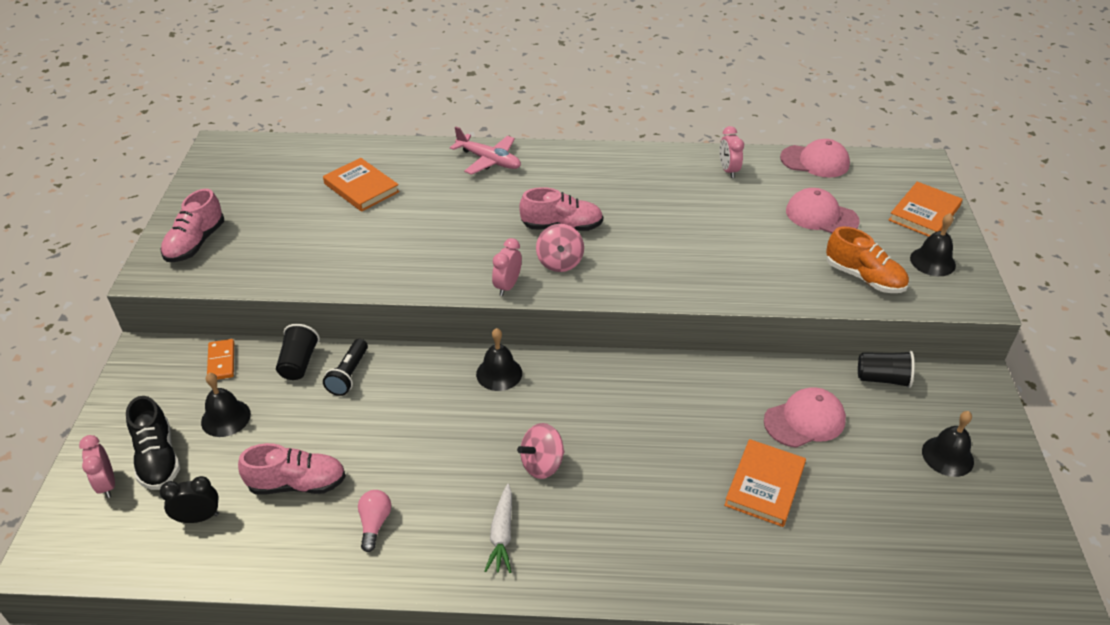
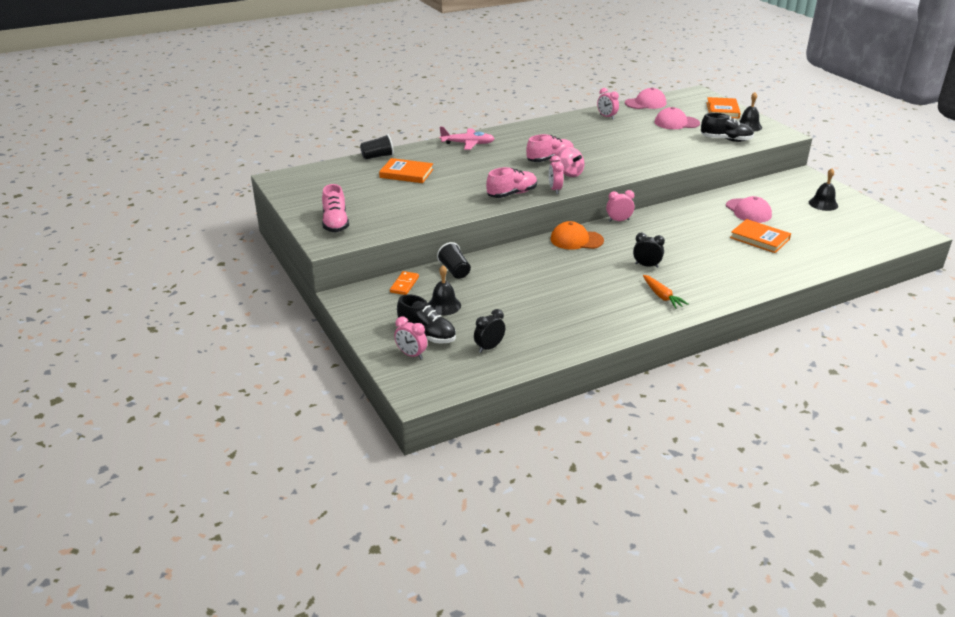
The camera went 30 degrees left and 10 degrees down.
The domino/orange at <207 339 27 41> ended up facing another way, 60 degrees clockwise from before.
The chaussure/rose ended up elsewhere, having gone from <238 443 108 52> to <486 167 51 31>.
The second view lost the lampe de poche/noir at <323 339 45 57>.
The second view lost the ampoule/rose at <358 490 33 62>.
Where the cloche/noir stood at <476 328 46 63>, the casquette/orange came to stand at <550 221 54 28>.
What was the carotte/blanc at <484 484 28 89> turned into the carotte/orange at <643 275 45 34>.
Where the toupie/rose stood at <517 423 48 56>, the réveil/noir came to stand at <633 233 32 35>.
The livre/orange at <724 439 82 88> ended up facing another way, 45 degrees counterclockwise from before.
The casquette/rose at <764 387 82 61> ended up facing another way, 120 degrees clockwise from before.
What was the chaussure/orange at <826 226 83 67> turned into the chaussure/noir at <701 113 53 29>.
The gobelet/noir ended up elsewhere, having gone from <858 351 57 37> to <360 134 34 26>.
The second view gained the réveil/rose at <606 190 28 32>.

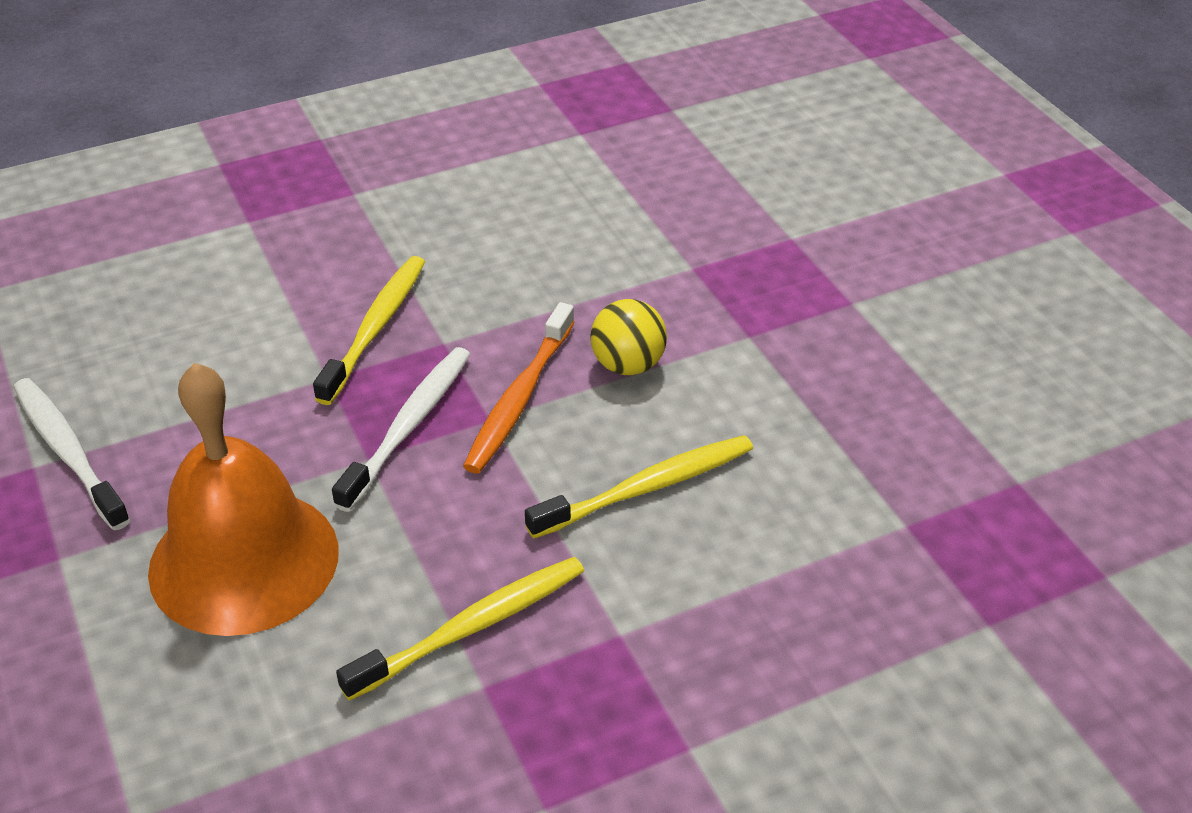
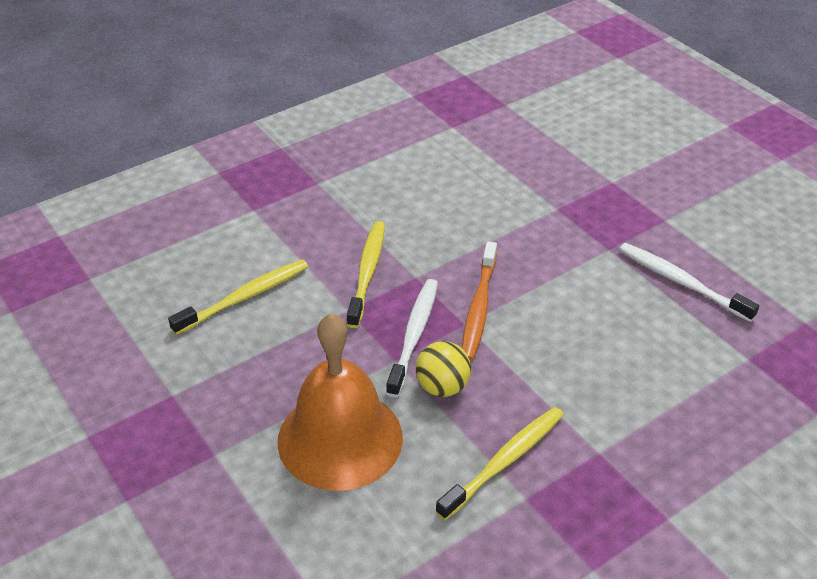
The camera went 10 degrees left and 0 degrees up.
The brosse à dents/blanc ended up elsewhere, having gone from <13 378 117 152> to <619 243 140 79>.
The brosse à dents/jaune ended up elsewhere, having gone from <525 435 228 104> to <168 260 140 75>.
The balle/jaune ended up elsewhere, having gone from <590 299 77 76> to <416 341 55 56>.

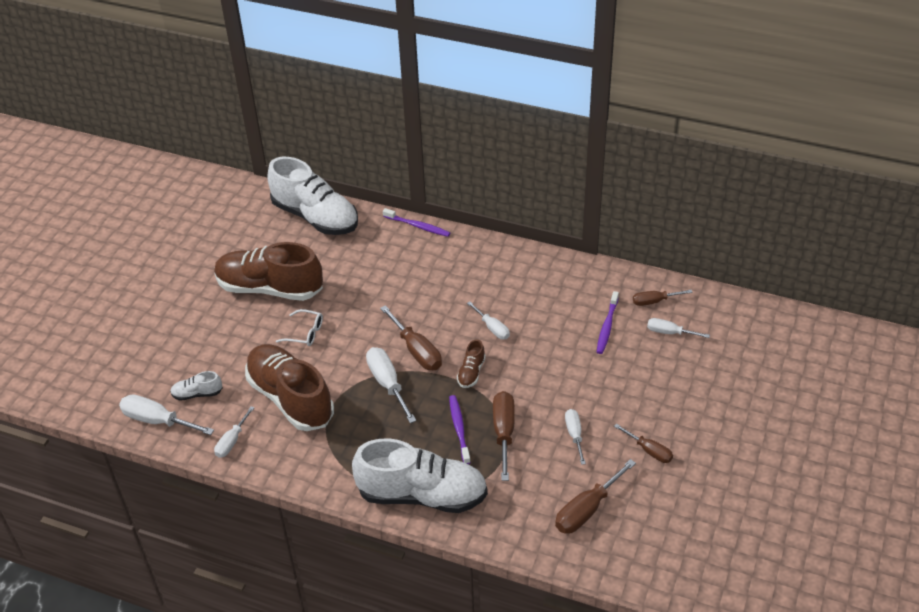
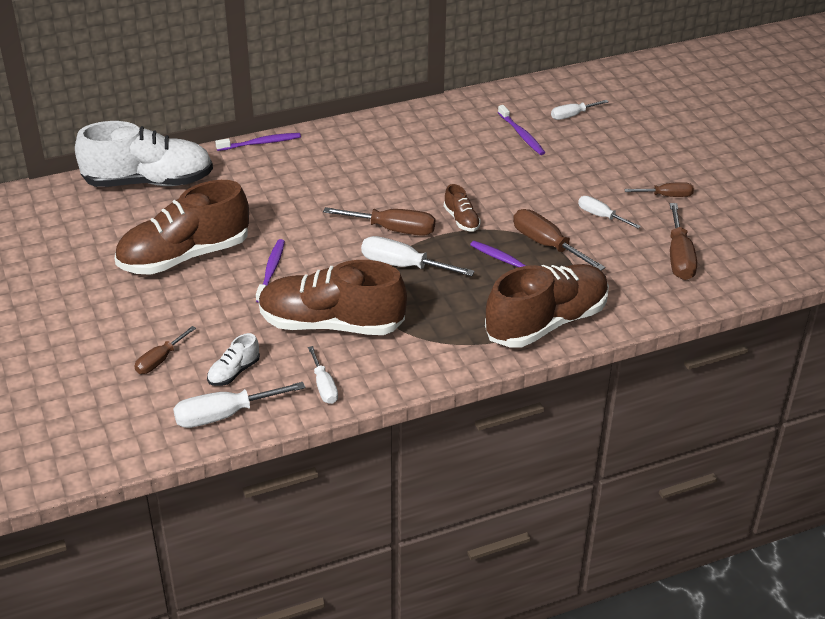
The camera went 45 degrees left and 5 degrees down.
Where the lunettes/blanc stood at <276 309 47 37>, the brosse à dents/violet came to stand at <256 239 29 64>.
What was the chaussure/blanc at <352 439 136 74> turned into the chaussure/marron at <485 264 124 84>.
The second view lost the tournevis/blanc at <467 301 43 39>.
The tournevis/marron ended up elsewhere, having gone from <633 290 60 16> to <134 326 62 48>.

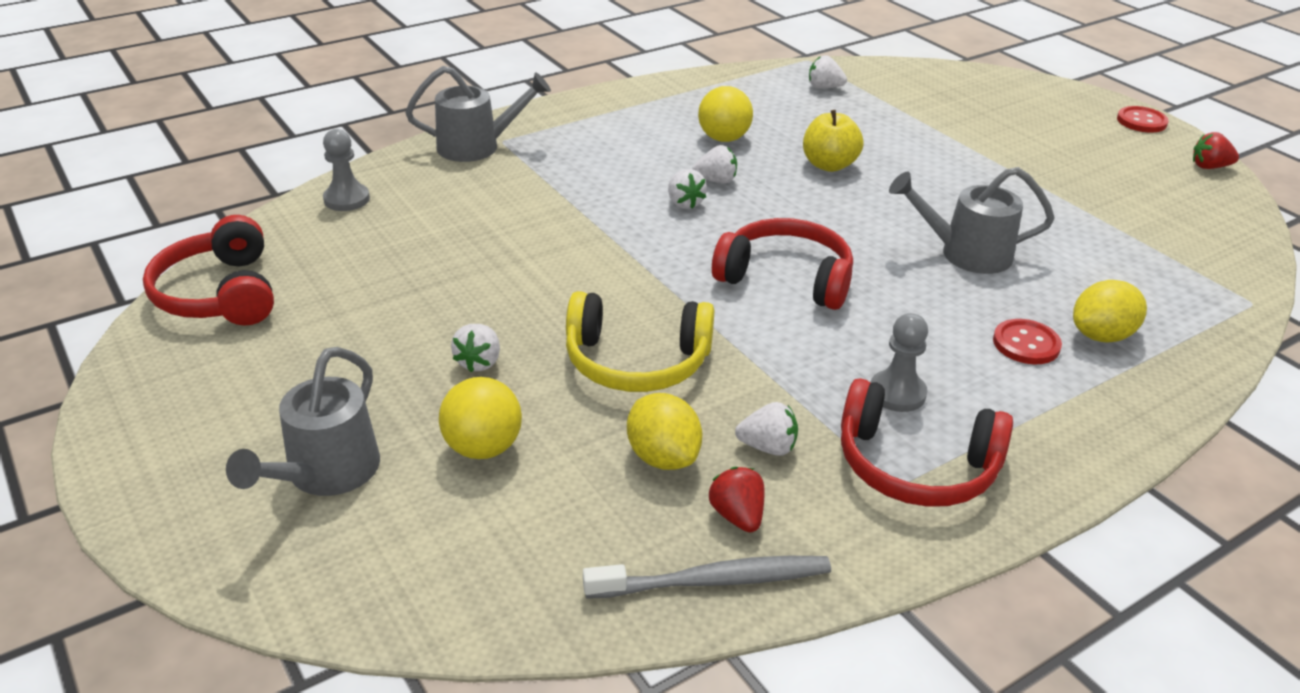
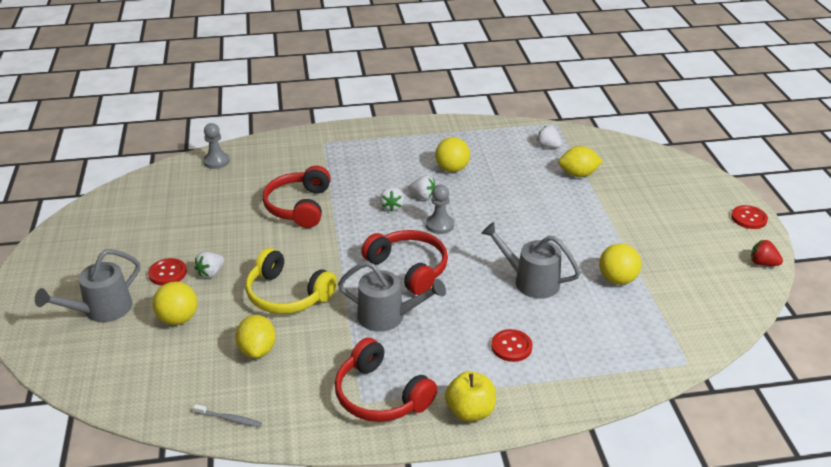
The camera went 25 degrees right and 0 degrees up.
The casque audio/rouge ended up elsewhere, having gone from <143 215 131 110> to <262 166 69 62>.
The arrosoir/gris ended up elsewhere, having gone from <405 66 146 96> to <338 261 108 71>.
The size of the brosse à dents/gris at <583 556 248 43> changed by a factor of 0.54.
The second view lost the fraise/rouge at <709 467 56 65>.
The second view lost the fraise/blanc at <735 402 63 54>.
The pomme/jaune ended up elsewhere, having gone from <803 110 60 62> to <445 371 51 51>.
The pion/gris ended up elsewhere, having gone from <870 313 58 99> to <426 185 28 49>.
The citron/jaune ended up elsewhere, having gone from <1073 280 74 63> to <559 146 44 31>.
The second view gained the bouton/rouge at <148 258 39 28>.
The second view gained the balle/jaune at <599 244 42 41>.

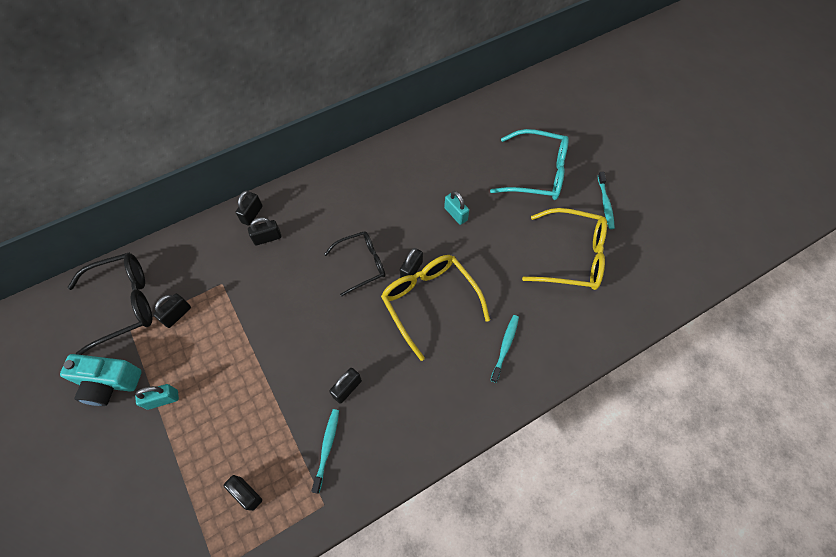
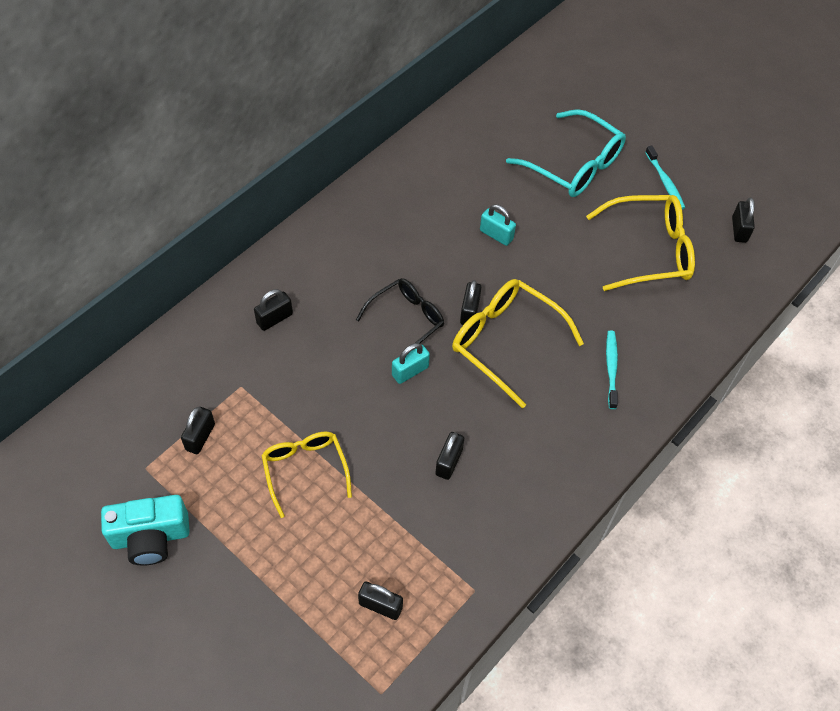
The camera went 20 degrees left and 5 degrees down.
The second view lost the lunettes/noir at <68 253 84 102>.
The cadenas/turquoise ended up elsewhere, having gone from <135 384 44 26> to <392 343 38 41>.
The cadenas/noir ended up elsewhere, having gone from <236 191 26 35> to <732 197 23 46>.
The second view lost the brosse à dents/turquoise at <311 409 28 85>.
The lunettes/turquoise at <490 129 79 71> ended up facing another way, 45 degrees clockwise from before.
The second view gained the lunettes/jaune at <261 432 91 86>.

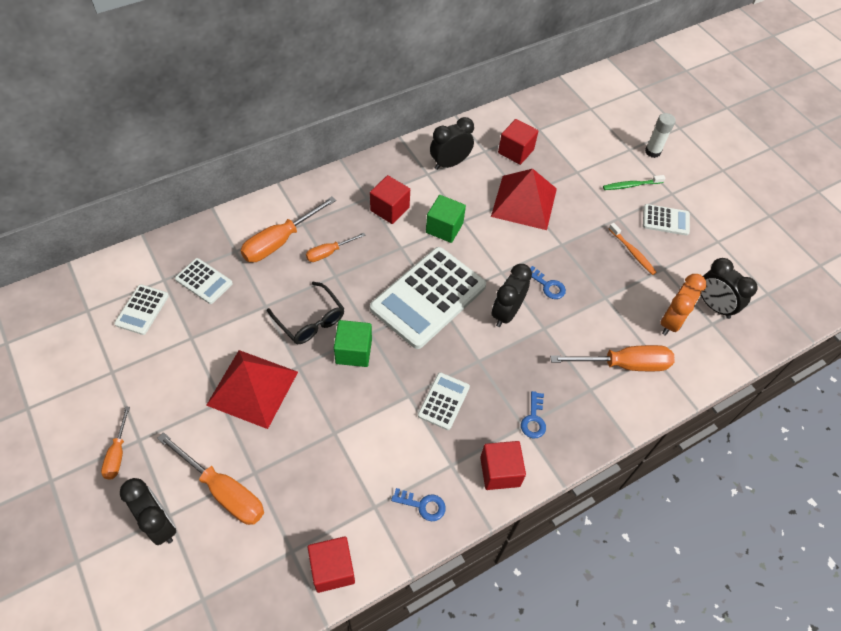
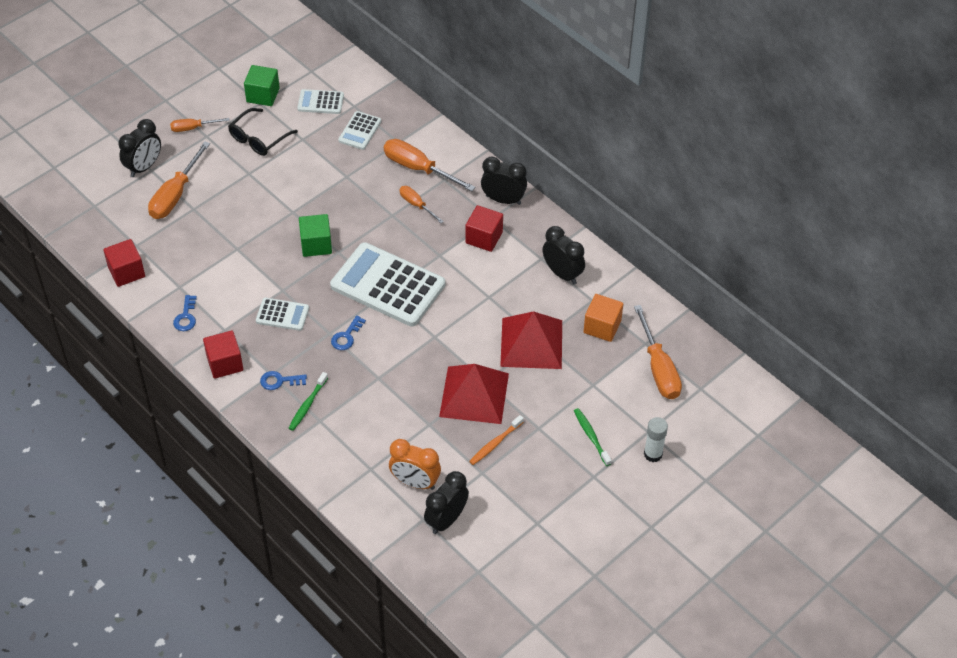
The camera went 80 degrees right and 5 degrees down.
The pyramide/rouge ended up elsewhere, having gone from <206 350 92 79> to <439 364 70 60>.
The lunettes/noir ended up elsewhere, having gone from <267 282 77 62> to <228 108 70 48>.
The cube/vert ended up elsewhere, having gone from <426 195 40 48> to <244 65 36 41>.
The réveil/noir ended up elsewhere, having gone from <492 264 40 63> to <481 156 46 49>.
What was the cube/rouge at <498 119 40 46> turned into the cube/orange at <584 294 39 48>.
The clé/bleu ended up elsewhere, having gone from <530 266 36 33> to <331 316 35 34>.
The tournevis/orange ended up elsewhere, having gone from <550 345 124 26> to <634 305 48 94>.
The second view lost the calculatrice/blanc at <643 204 47 32>.
The second view gained the brosse à dents/vert at <289 372 39 59>.

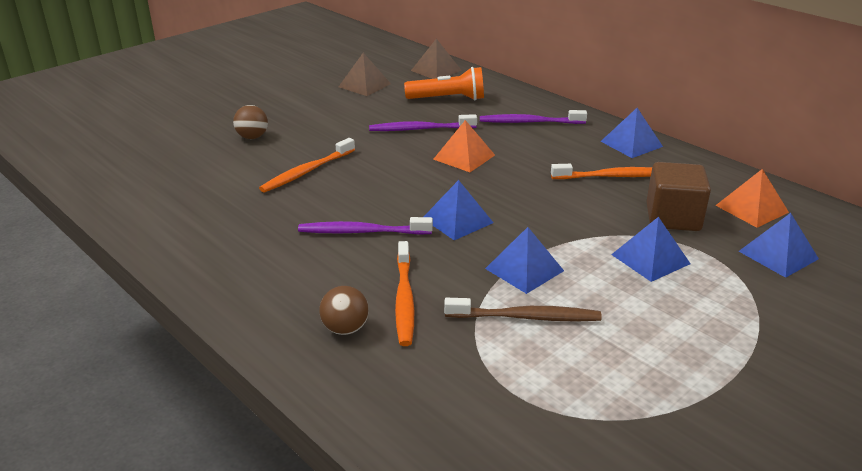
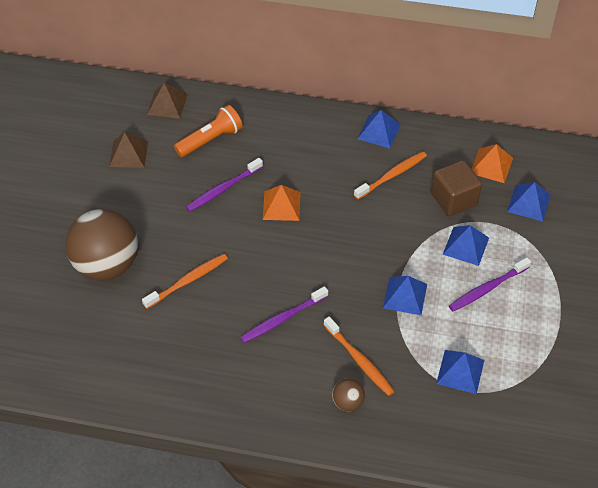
The camera went 35 degrees left and 20 degrees up.
The size of the balle/marron at <233 105 35 34> changed by a factor of 2.35.
The brosse à dents/orange at <259 138 96 55> ended up facing another way, 135 degrees counterclockwise from before.
The pyramide/bleu ended up elsewhere, having gone from <424 180 70 60> to <436 350 48 44>.
The second view lost the brosse à dents/marron at <444 298 158 24>.
The brosse à dents/violet ended up elsewhere, having gone from <480 110 107 14> to <449 257 82 54>.

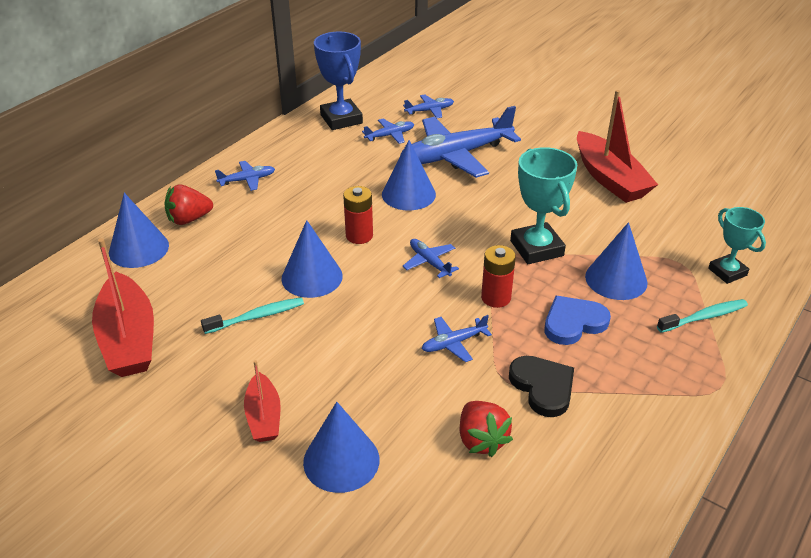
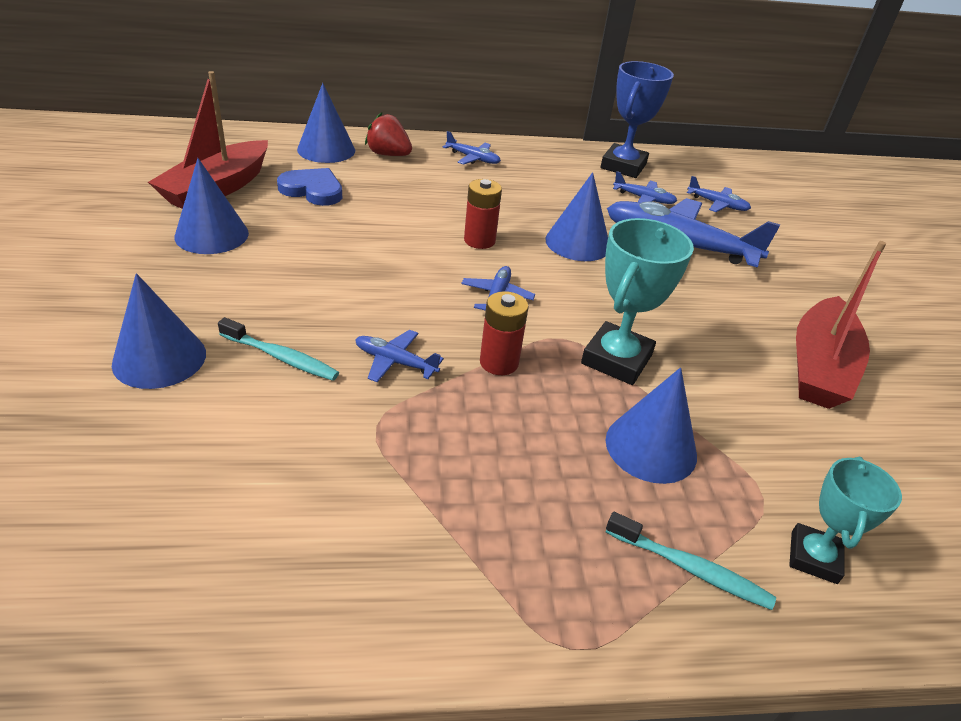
The camera went 45 degrees right and 0 degrees up.
The brosse à dents/turquoise ended up elsewhere, having gone from <201 297 103 37> to <218 317 121 64>.
The second view lost the bateau/rouge at <244 360 37 82>.
The cône/bleu ended up elsewhere, having gone from <281 220 62 78> to <175 158 74 96>.
The second view lost the fraise/rouge at <460 401 53 56>.
The second view lost the cœur/noir at <509 356 65 61>.
The cœur/bleu ended up elsewhere, having gone from <545 296 66 49> to <277 168 65 38>.

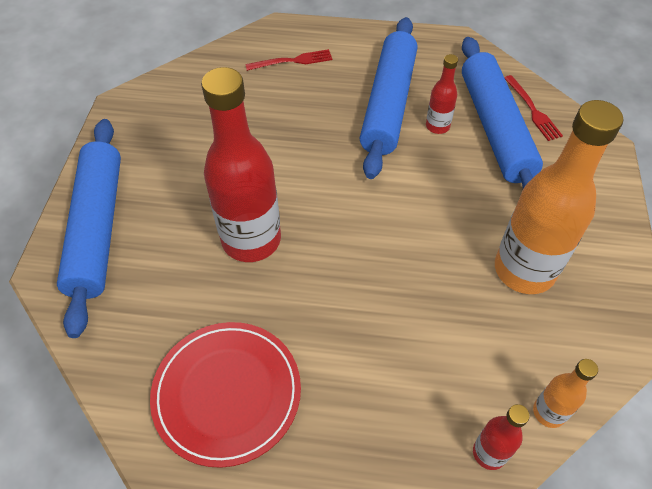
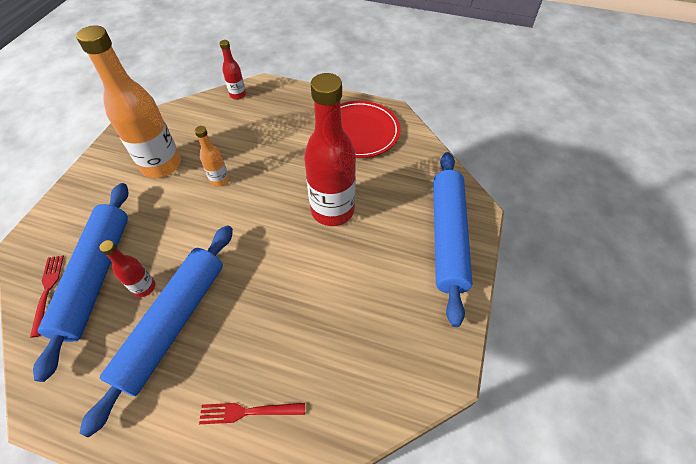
The camera went 170 degrees left and 0 degrees up.
The bouteille/orange ended up elsewhere, having gone from <533 359 65 69> to <195 126 34 60>.

